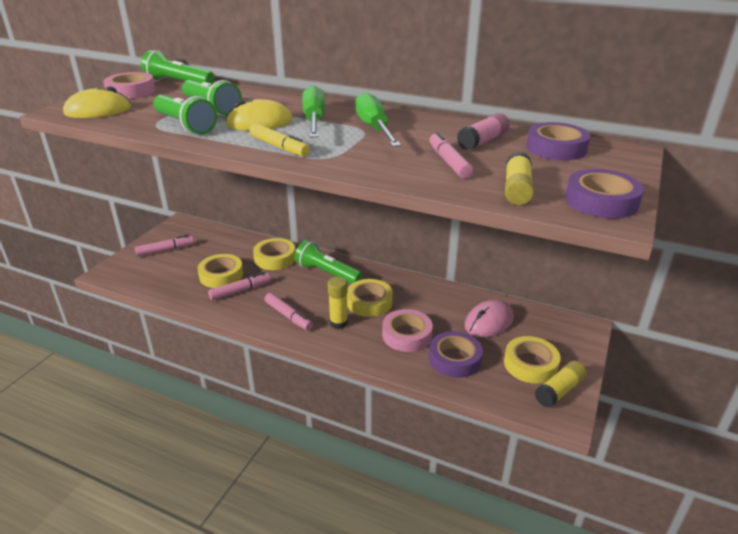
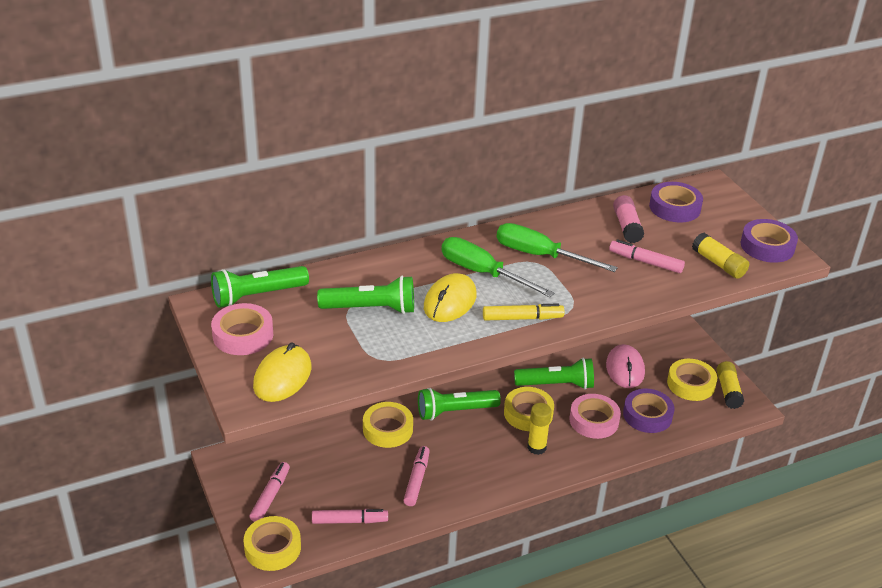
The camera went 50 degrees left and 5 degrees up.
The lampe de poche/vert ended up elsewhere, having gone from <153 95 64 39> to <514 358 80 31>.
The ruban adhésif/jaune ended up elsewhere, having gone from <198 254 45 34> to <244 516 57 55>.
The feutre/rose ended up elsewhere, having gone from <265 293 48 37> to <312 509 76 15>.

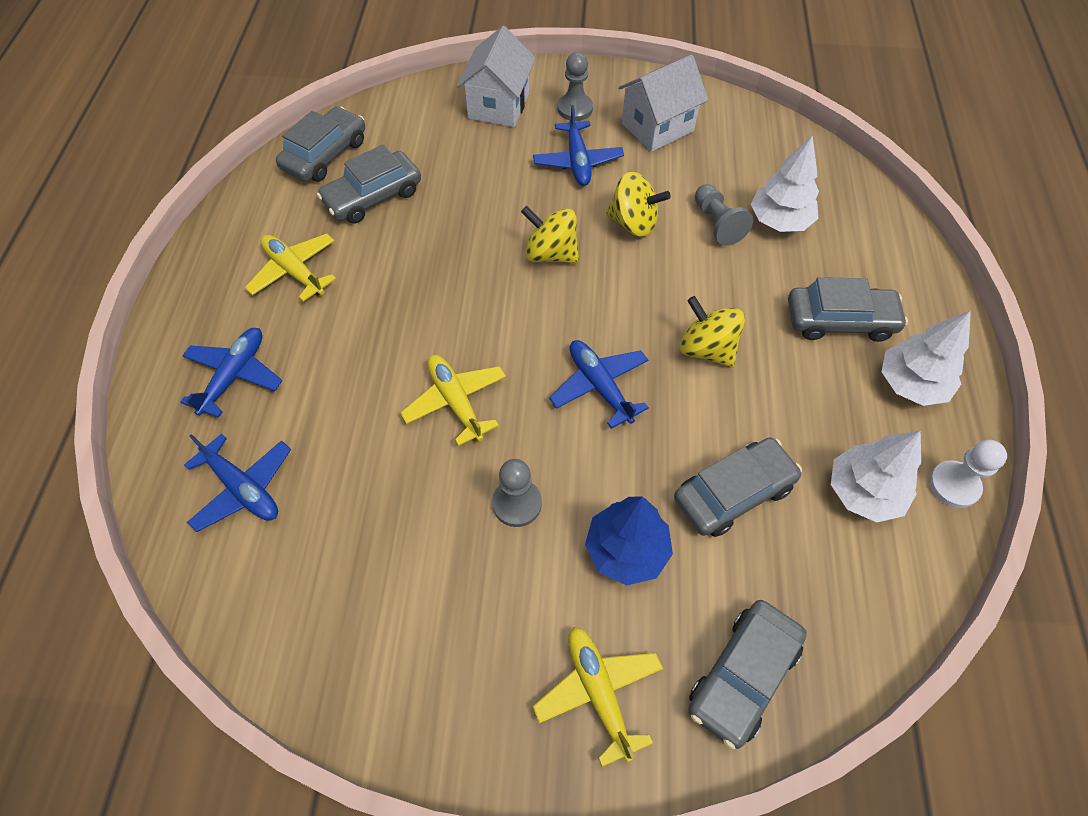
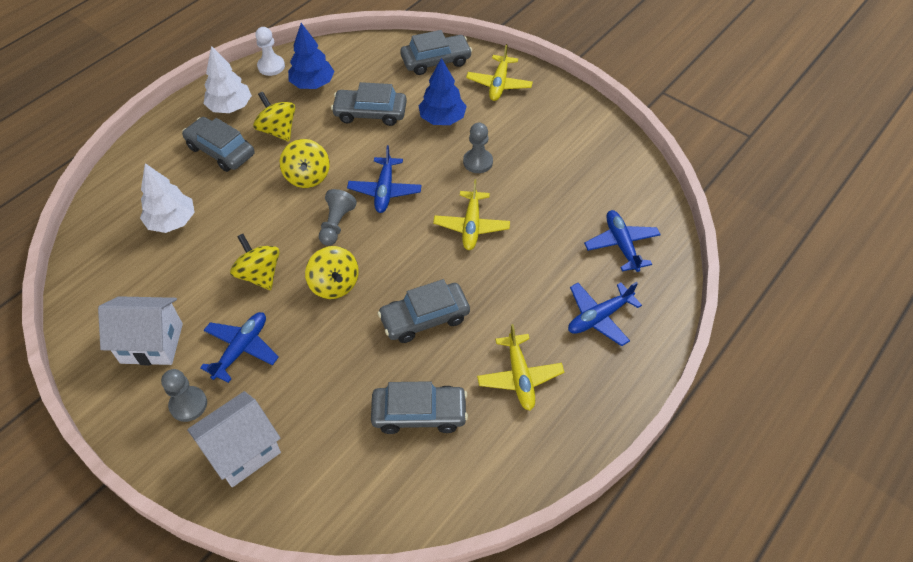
The camera went 145 degrees left and 5 degrees down.
The voiture/gris ended up elsewhere, having gone from <276 107 89 75> to <378 279 92 64>.
The pion/gris ended up elsewhere, having gone from <695 184 58 62> to <319 189 38 57>.
What was the arbre/blanc at <831 430 90 92> turned into the arbre/bleu at <288 23 47 66>.
The second view gained the toupie/jaune at <253 92 42 49>.

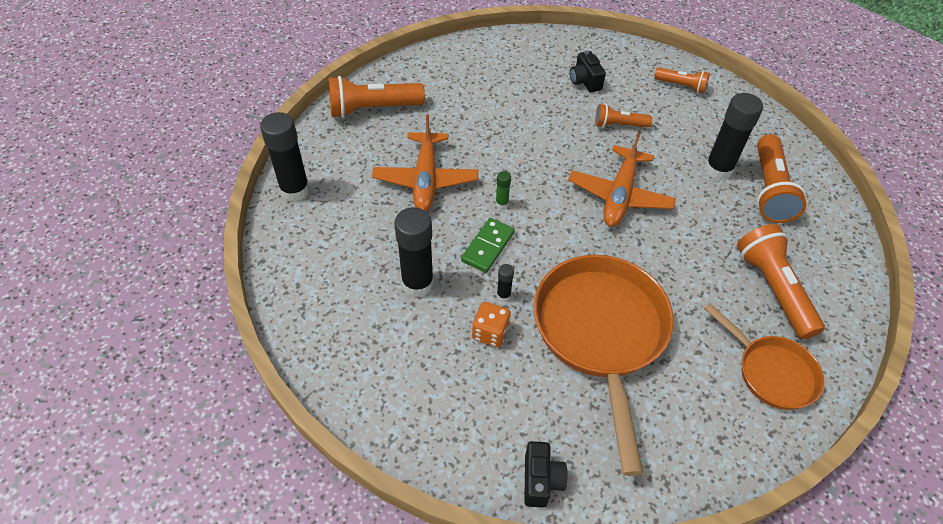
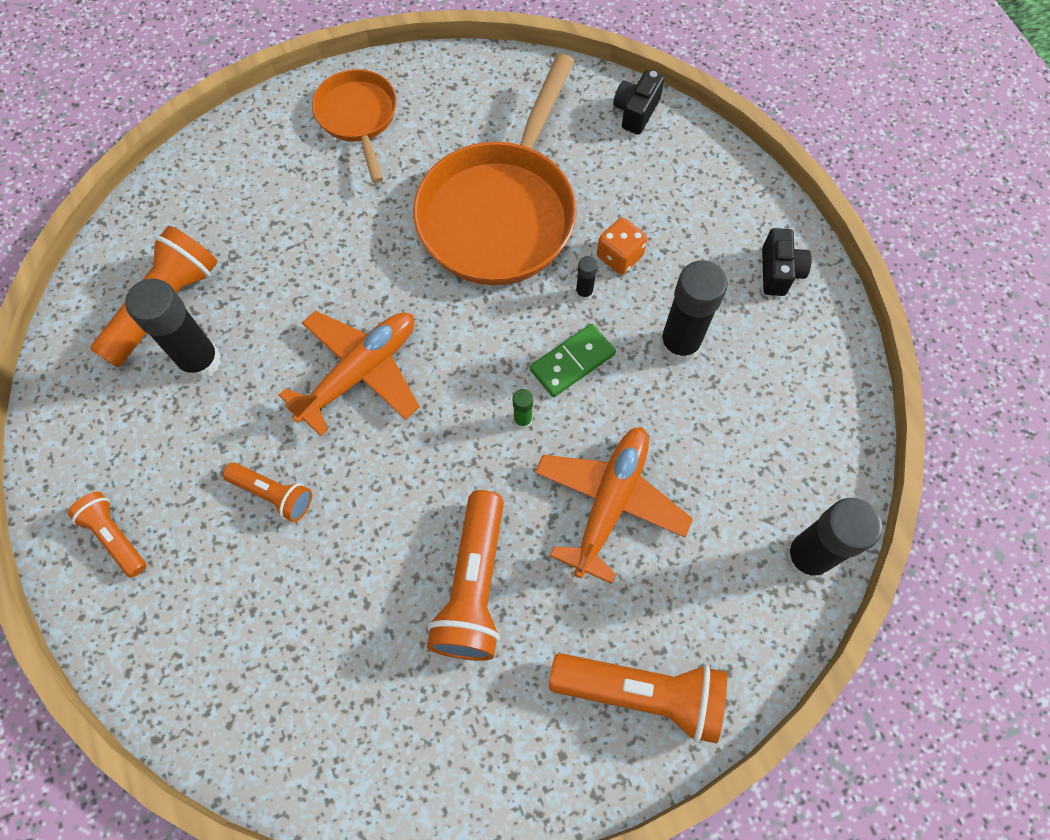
The camera went 155 degrees left and 15 degrees up.
The appareil photo/noir ended up elsewhere, having gone from <570 50 36 43> to <762 228 49 68>.
The lampe de poche/orange ended up elsewhere, having gone from <737 224 88 115> to <427 490 77 171>.

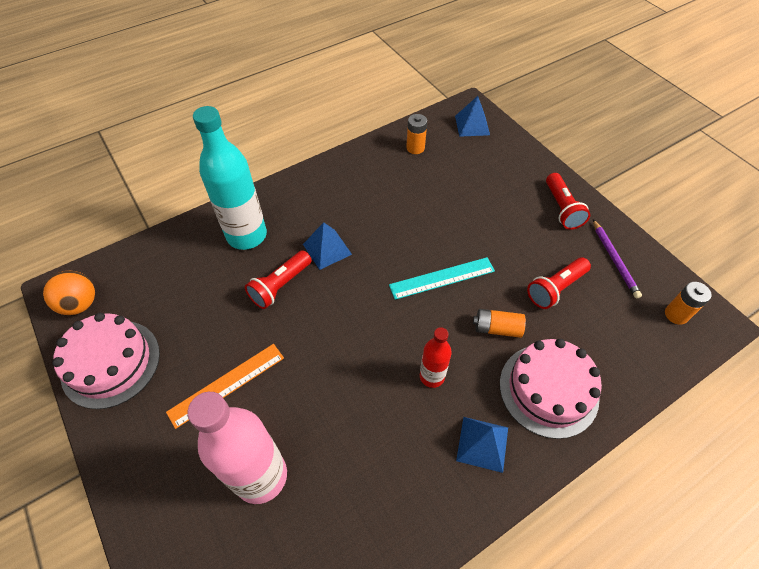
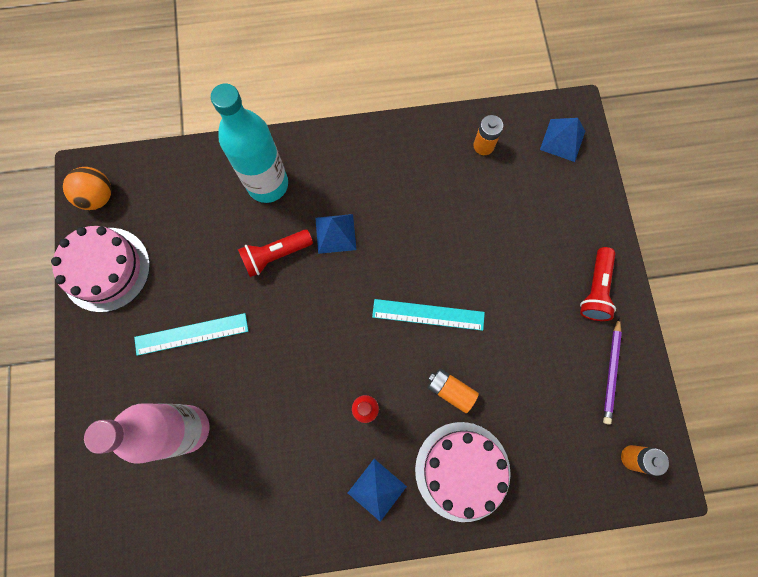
The camera went 25 degrees right and 20 degrees up.
What was the règle/orange at <166 344 118 85> turned into the règle/turquoise at <134 313 114 43>.
The second view lost the lampe de poche/rouge at <527 257 64 52>.

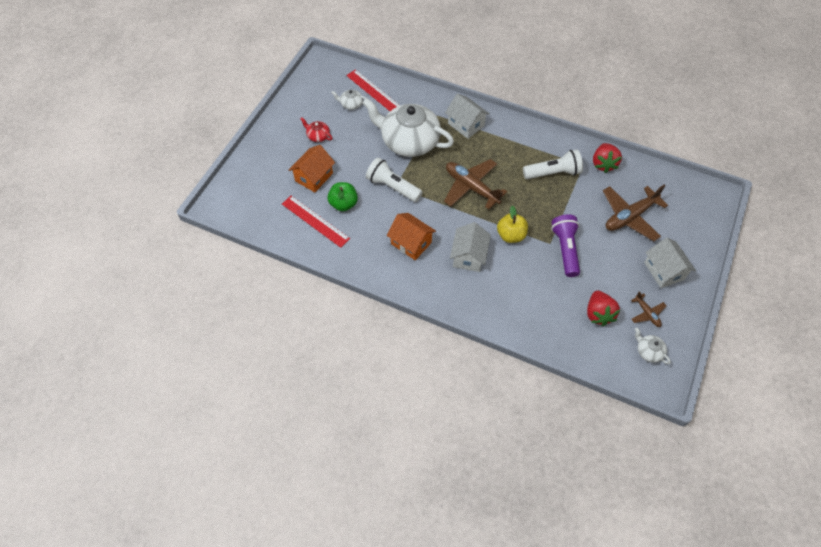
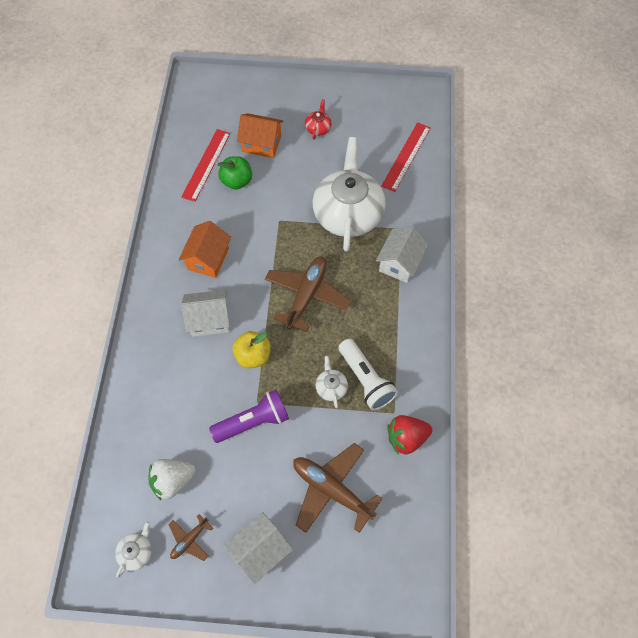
The camera went 70 degrees right and 5 degrees up.
The théière/blanc ended up elsewhere, having gone from <331 90 35 20> to <316 356 32 52>.
The second view lost the lampe de poche/blanc at <366 157 57 45>.
What was the fraise/rouge at <587 291 33 35> turned into the fraise/blanc at <148 459 47 41>.

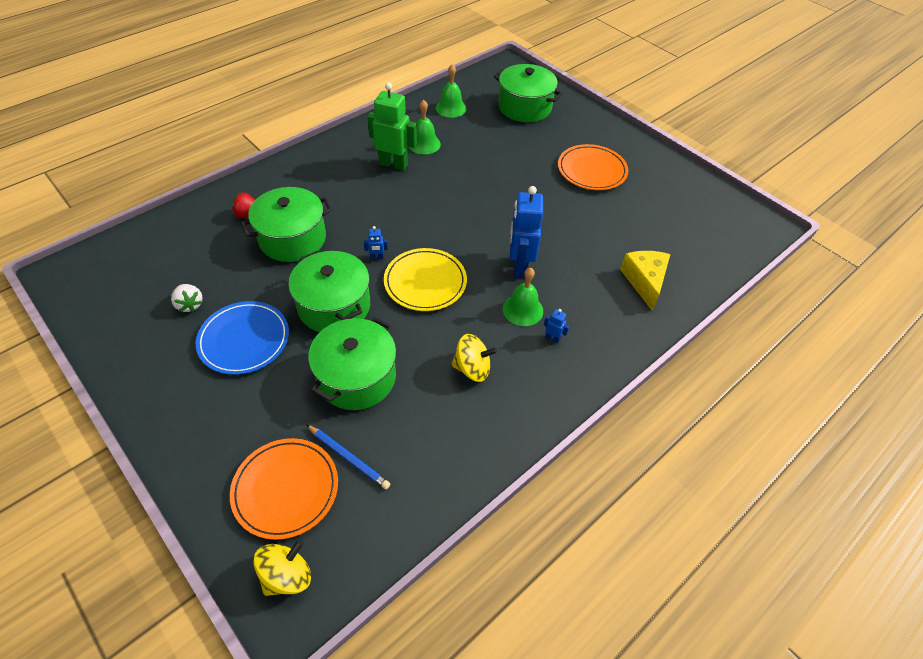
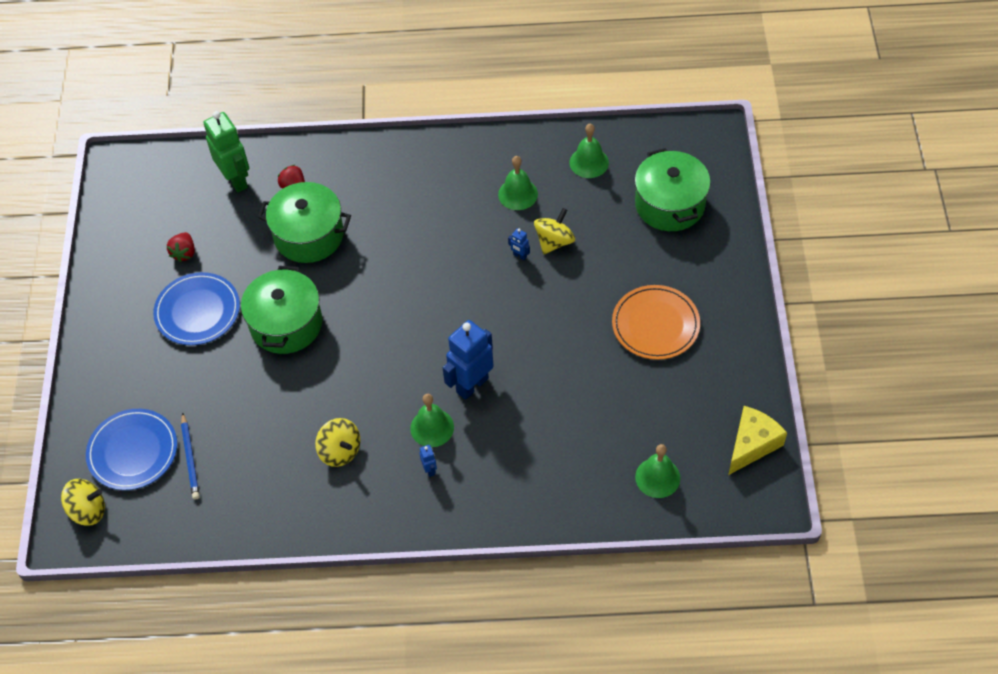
The camera went 45 degrees right and 5 degrees up.
What was the fraise/blanc at <171 284 32 28> turned into the fraise/rouge at <167 232 28 30>.
What was the assiette/orange at <230 438 108 102> turned into the assiette/bleu at <86 409 91 81>.
The second view lost the marmite/vert at <308 317 88 93>.
The robot/bleu ended up elsewhere, having gone from <364 226 24 34> to <508 228 22 32>.
The robot/vert ended up elsewhere, having gone from <367 82 50 89> to <204 111 45 82>.
The second view lost the assiette/jaune at <384 248 83 63>.
The fromage/jaune ended up elsewhere, having gone from <620 251 50 60> to <728 406 59 69>.
The second view gained the toupie/jaune at <534 208 41 46>.
The second view gained the cloche/vert at <635 444 45 54>.

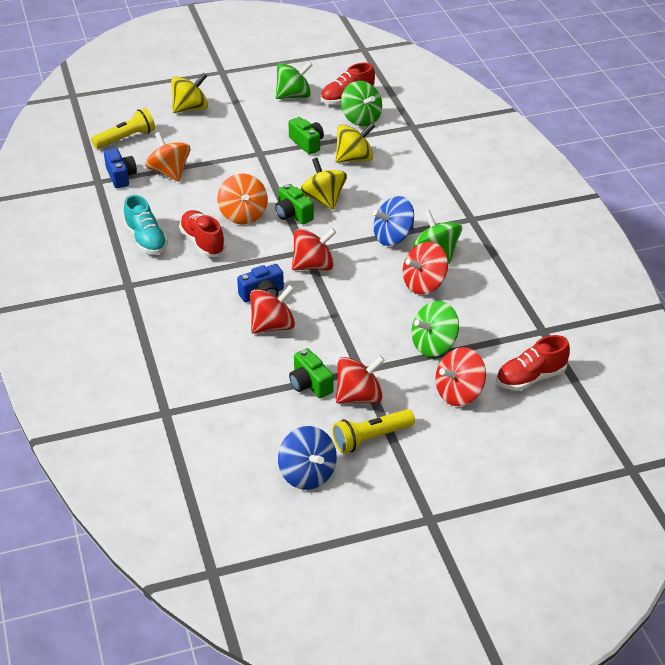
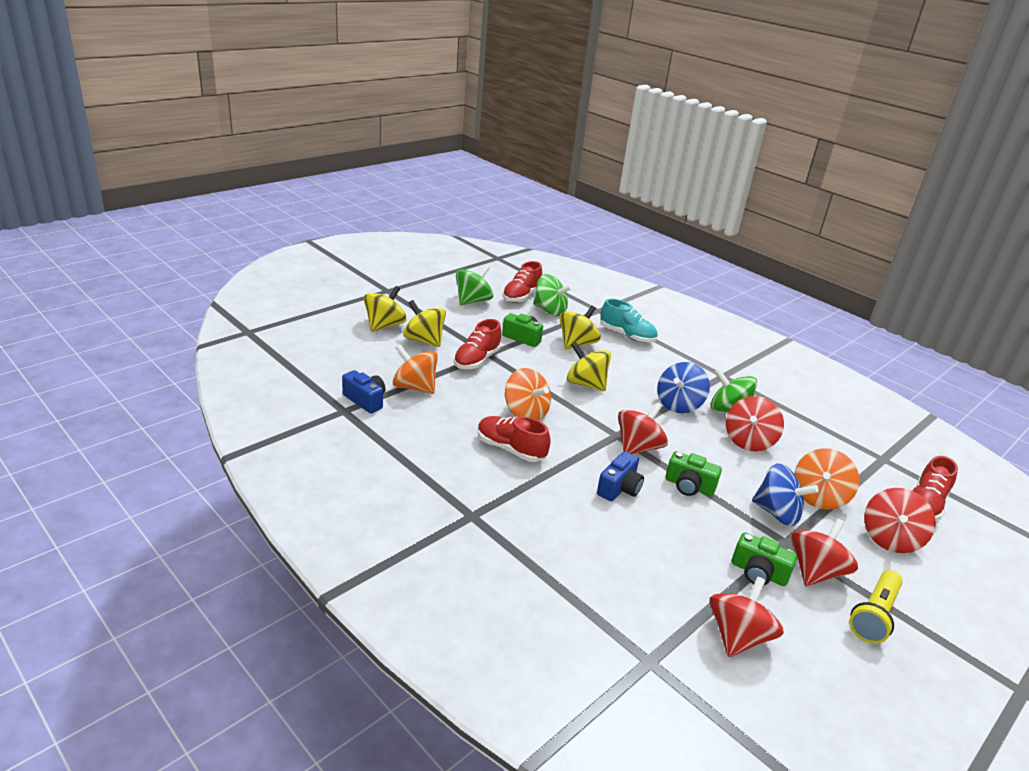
The camera went 30 degrees left and 10 degrees down.
The second view lost the lampe de poche/jaune at <91 108 64 41>.
The chaussure/turquoise ended up elsewhere, having gone from <124 195 44 59> to <601 299 56 44>.
The toupie/rouge ended up elsewhere, having gone from <250 285 45 49> to <709 576 75 81>.
The appareil photo/vert ended up elsewhere, having gone from <275 184 39 41> to <665 451 57 45>.
The toupie/bleu ended up elsewhere, having gone from <278 426 59 64> to <752 463 67 63>.
What was the toupie/vert at <412 301 47 56> turned into the toupie/orange at <794 448 65 62>.
The second view gained the toupie/jaune at <403 300 43 47>.
The second view gained the chaussure/rouge at <453 319 48 50>.

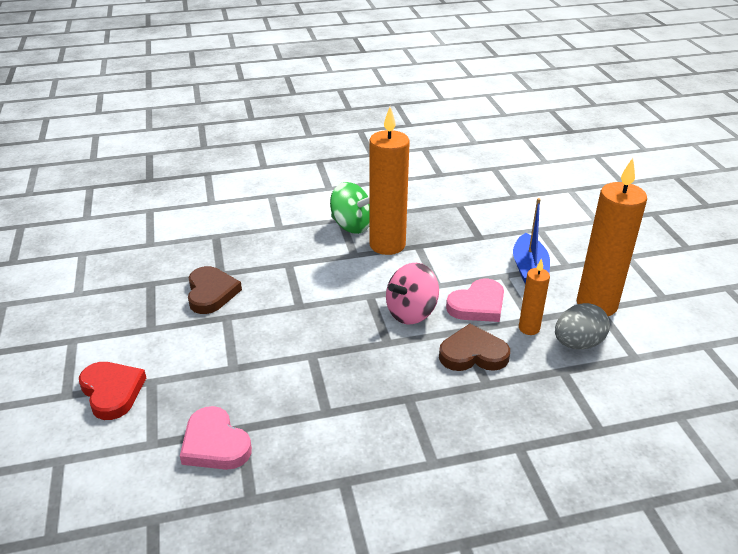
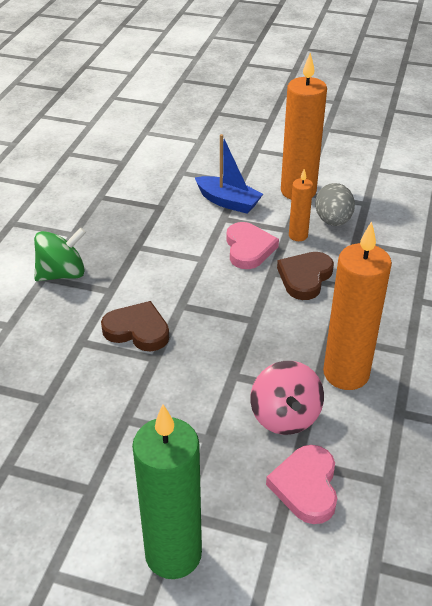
The camera went 60 degrees left and 5 degrees up.
Where the cœur/rouge stood at <79 362 67 58>, the bougie/vert came to stand at <132 404 70 175>.
The cœur/rose at <180 406 72 64> ended up facing another way, 105 degrees clockwise from before.
The cœur/marron ended up elsewhere, having gone from <188 266 54 48> to <101 301 68 50>.
The bougie/orange ended up elsewhere, having gone from <369 107 41 148> to <323 221 69 169>.
The toupie/rose ended up elsewhere, having gone from <386 263 53 61> to <250 361 74 74>.

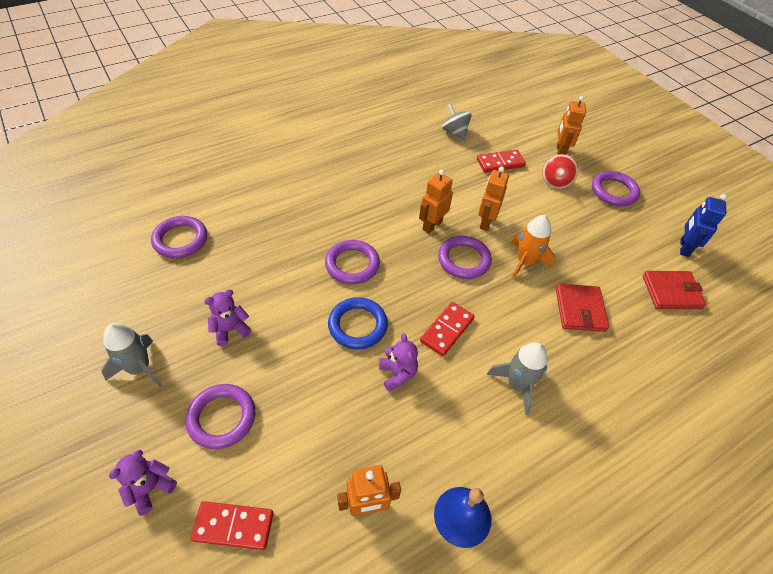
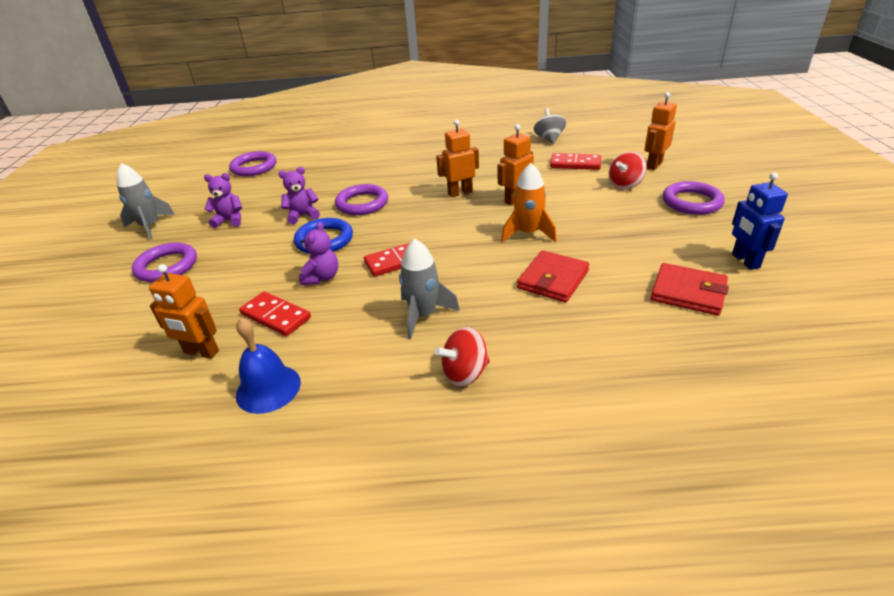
The camera went 35 degrees right and 15 degrees down.
The ours en peluche/violet ended up elsewhere, having gone from <108 450 69 66> to <279 167 41 57>.
The domino/rouge ended up elsewhere, having gone from <190 501 84 49> to <239 292 72 44>.
The second view lost the anneau/violet at <438 236 54 43>.
The robot/bleu at <680 194 47 63> ended up facing another way, 60 degrees counterclockwise from before.
The second view gained the toupie/rouge at <435 327 55 60>.

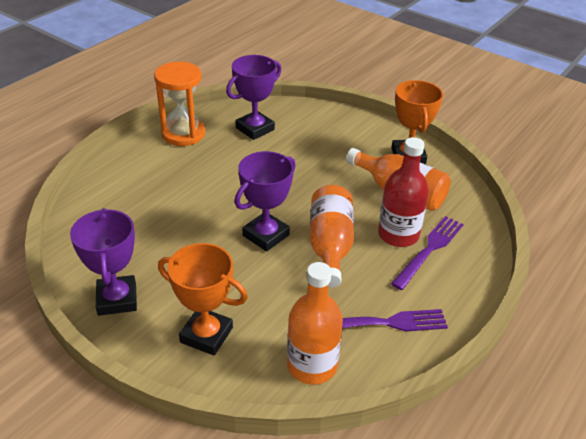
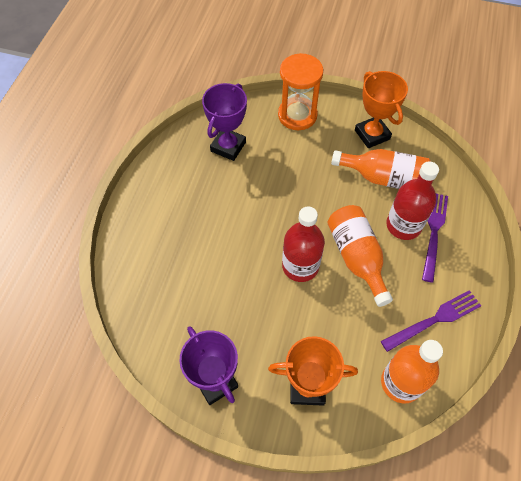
The camera went 20 degrees left and 20 degrees up.
The sablier/orange ended up elsewhere, having gone from <154 62 51 84> to <278 53 45 77>.
Where the trophée/violet stood at <235 151 61 101>, the bouteille/rouge came to stand at <282 206 43 76>.

